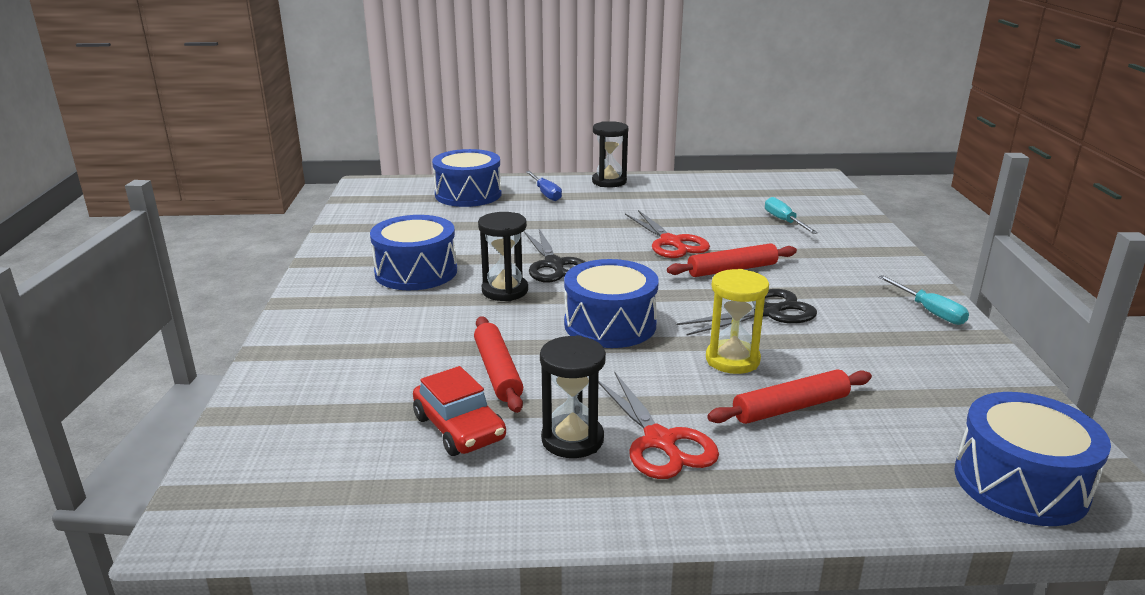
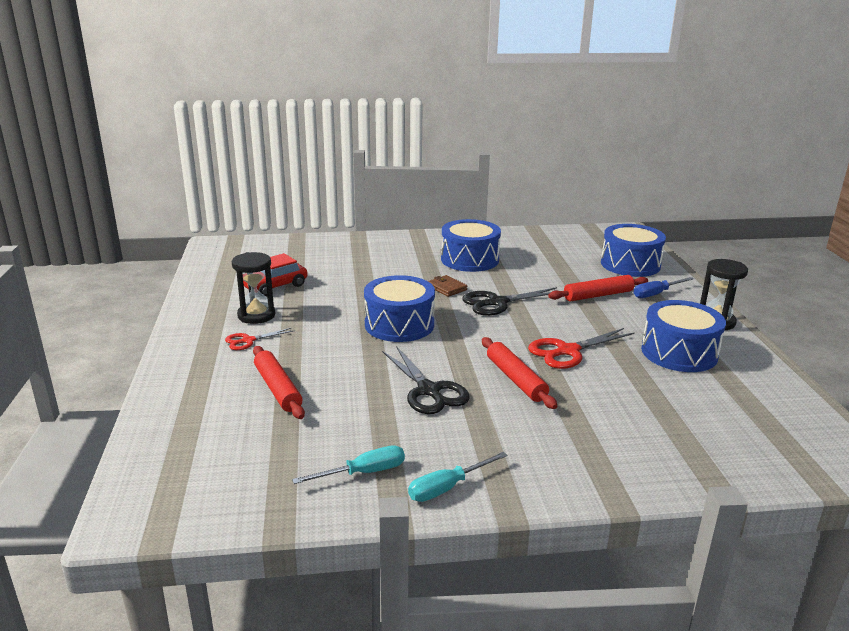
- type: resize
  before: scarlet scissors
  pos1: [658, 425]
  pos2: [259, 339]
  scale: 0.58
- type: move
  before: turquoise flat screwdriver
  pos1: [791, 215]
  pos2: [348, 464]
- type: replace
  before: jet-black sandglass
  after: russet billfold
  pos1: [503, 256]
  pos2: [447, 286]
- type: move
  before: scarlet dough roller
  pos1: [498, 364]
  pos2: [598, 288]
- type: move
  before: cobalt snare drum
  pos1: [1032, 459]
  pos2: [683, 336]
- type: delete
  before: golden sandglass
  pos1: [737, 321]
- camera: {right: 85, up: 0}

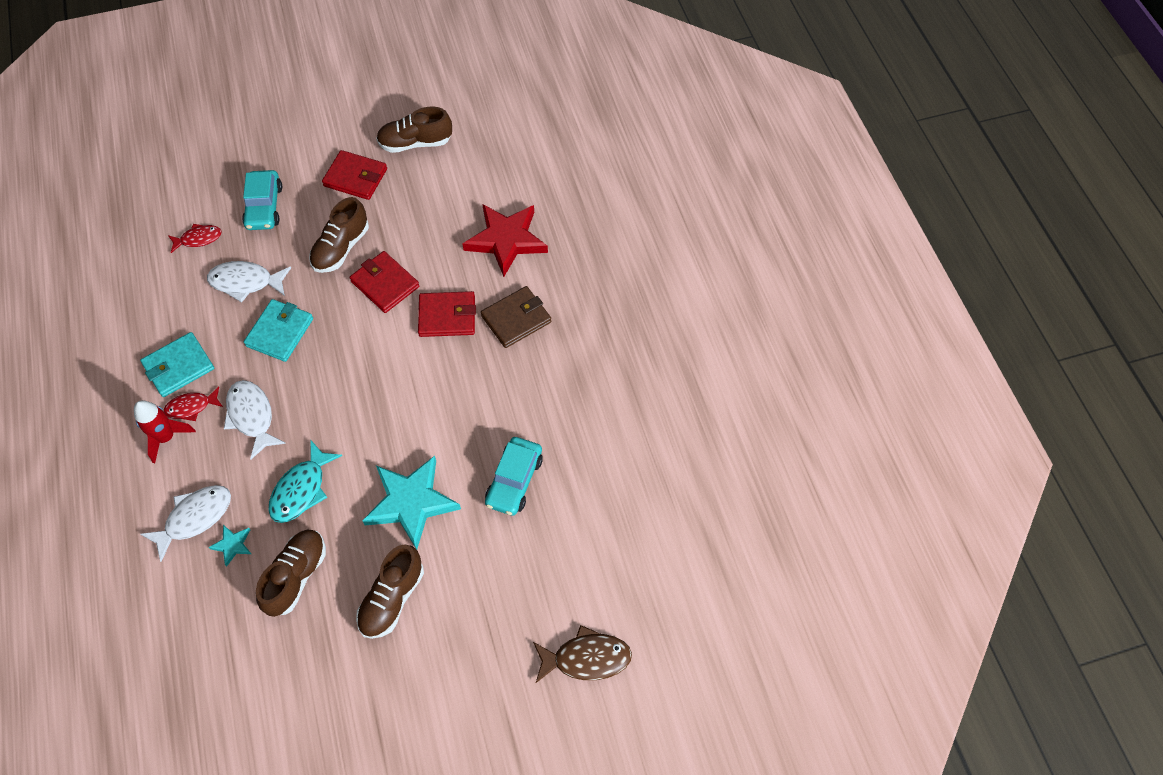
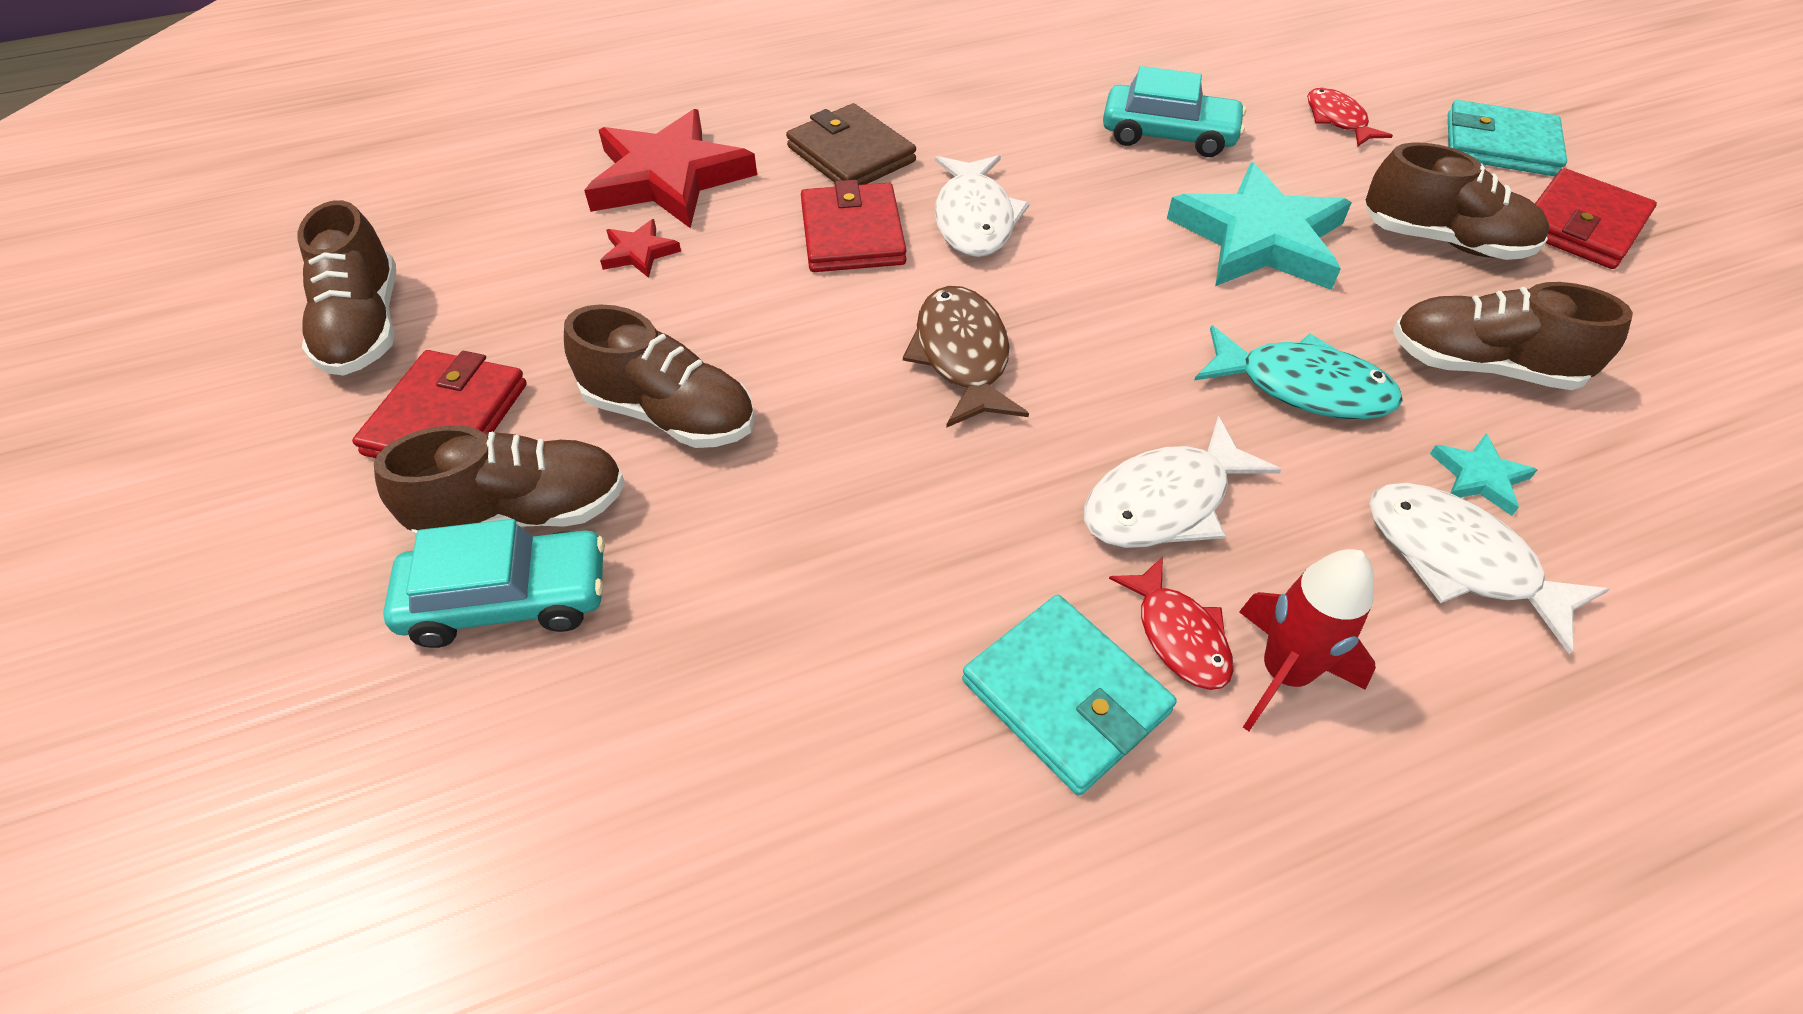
- type: insert
  after: russet shoe
  pos2: [499, 480]
- type: insert
  after: scarlet star shape
  pos2: [640, 248]
- type: move
  before: russet fish figure
  pos1: [582, 654]
  pos2: [966, 357]
- type: move
  before: pure white fish figure
  pos1: [249, 282]
  pos2: [982, 206]
- type: move
  before: scarlet fish figure
  pos1: [194, 238]
  pos2: [1350, 117]
- type: move
  before: turquoise billfold
  pos1: [278, 330]
  pos2: [1507, 138]
- type: move
  before: scarlet billfold
  pos1: [384, 282]
  pos2: [1596, 218]
- camera: {right: -95, up: -10}

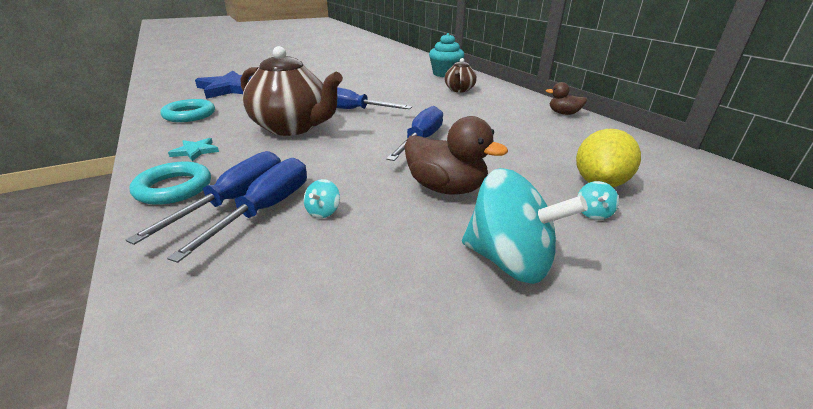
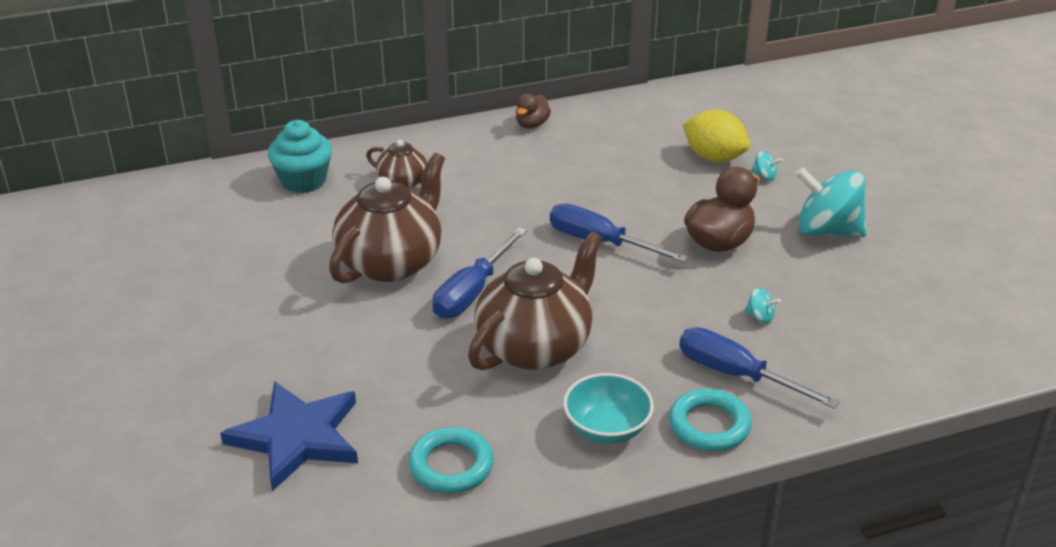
- type: insert
  after: russet china teapot
  pos2: [387, 218]
- type: replace
  before: turquoise star shape
  after: turquoise bowl
  pos1: [193, 149]
  pos2: [608, 408]
- type: rotate
  before: turquoise toy top
  pos1: [525, 226]
  pos2: [831, 202]
  turn: -105
- type: delete
  before: cobalt flat screwdriver
  pos1: [237, 210]
- camera: {right: -80, up: 5}

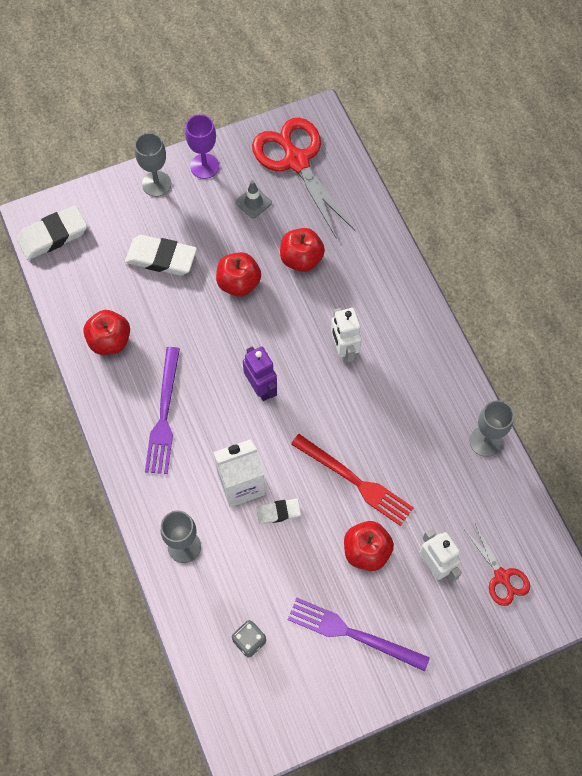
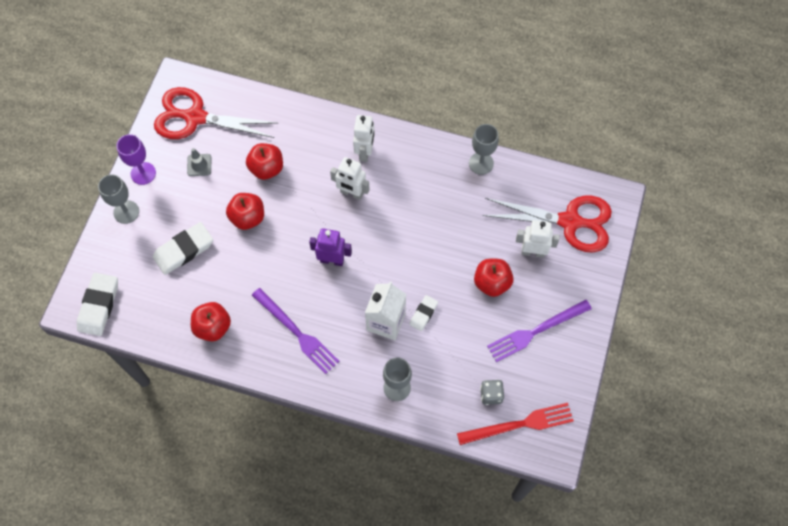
- type: insert
  after: pure white robot
  pos2: [364, 138]
- type: move
  before: scarlet dinner fork
  pos1: [352, 480]
  pos2: [515, 424]
- type: resize
  before: scarlet scissors
  pos1: [498, 565]
  pos2: [547, 224]
  scale: 1.95
- camera: {right: -50, up: 0}

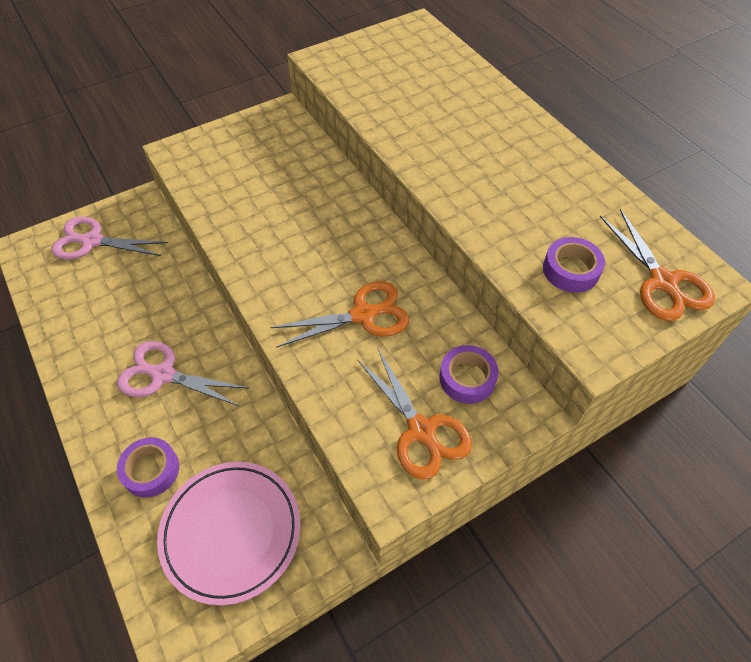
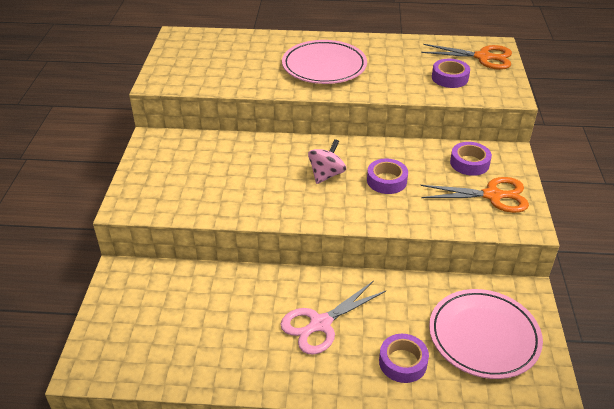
- type: insert
  after: rosy dinner plate
  pos2: [324, 62]
- type: insert
  after: rosy toy top
  pos2: [327, 161]
- type: replace
  before: bright orange scissors
  after: purple roll of tape
  pos1: [339, 314]
  pos2: [387, 176]
- type: delete
  before: rosy scissors
  pos1: [109, 238]
- camera: {right: -55, up: -15}

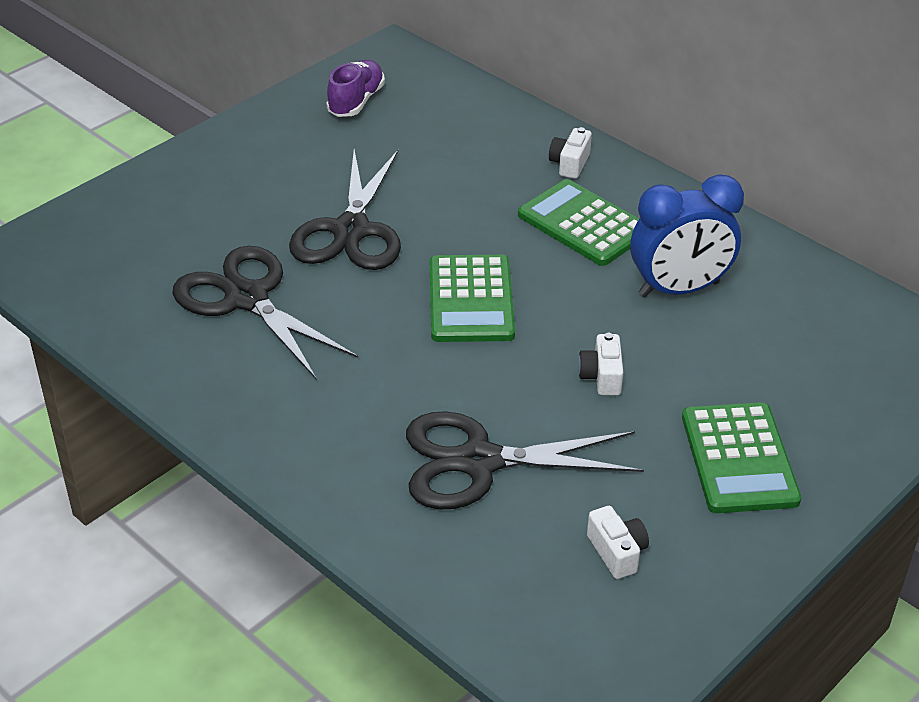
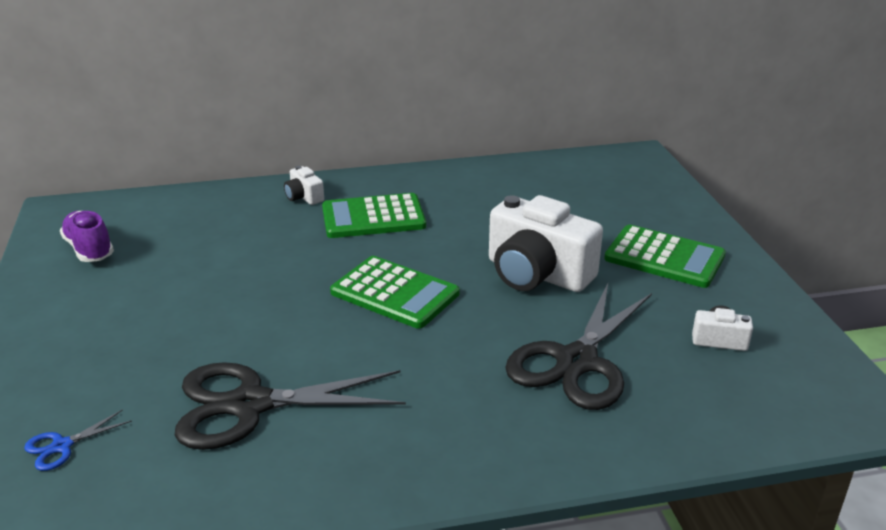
- type: insert
  after: cobalt scissors
  pos2: [78, 440]
- type: resize
  before: pure white compact camera
  pos1: [600, 364]
  pos2: [546, 243]
  scale: 2.24
- type: delete
  before: jet-black scissors
  pos1: [345, 210]
- type: delete
  before: cobalt bedside clock
  pos1: [687, 236]
- camera: {right: -55, up: -10}

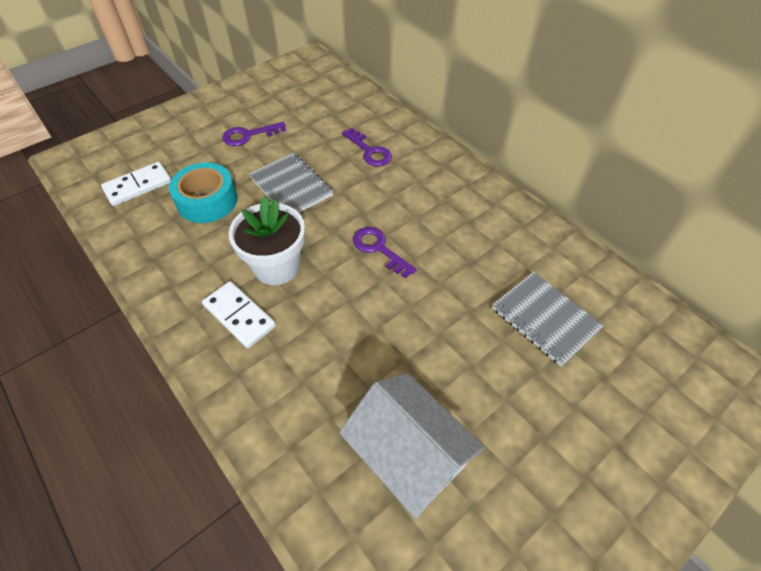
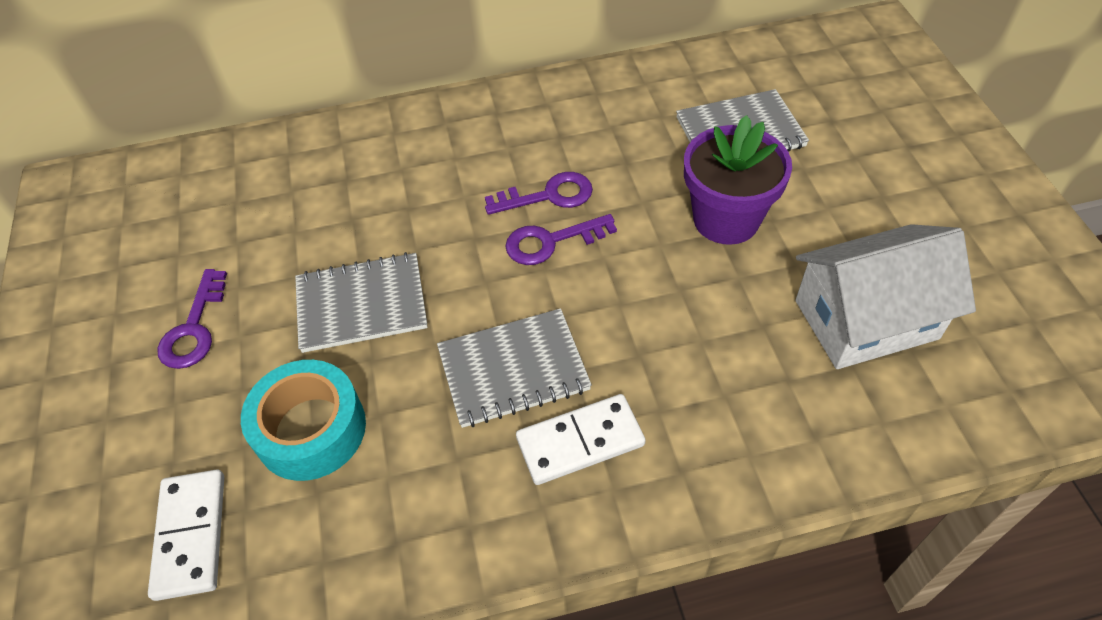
- type: replace
  before: pure white flower pot
  after: gray exercise book
  pos1: [267, 241]
  pos2: [514, 368]
- type: move
  before: purple latchkey
  pos1: [367, 147]
  pos2: [539, 193]
- type: insert
  after: purple flower pot
  pos2: [738, 180]
- camera: {right: -60, up: 0}

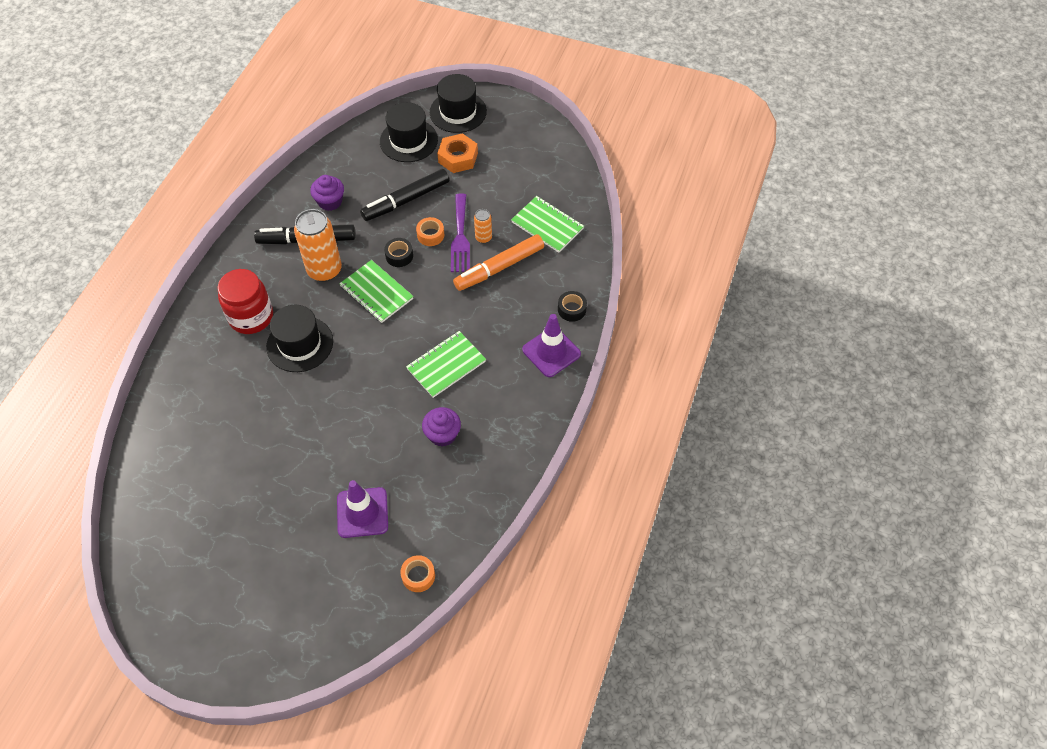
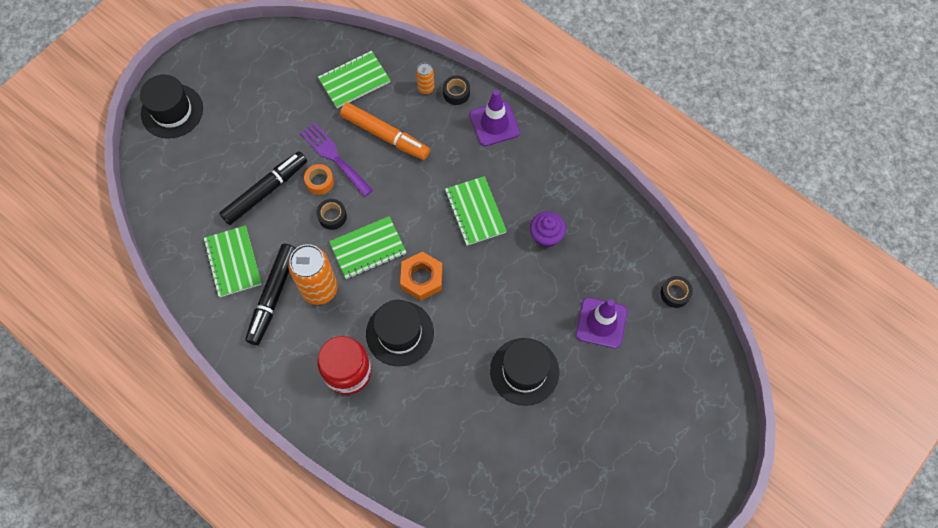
- type: replace
  before: purple cupcake
  after: emerald exercise book
  pos1: [327, 193]
  pos2: [232, 261]
- type: rotate
  before: jet-black marker pen
  pos1: [404, 195]
  pos2: [263, 188]
  turn: -120
- type: rotate
  before: purple dinner fork
  pos1: [460, 232]
  pos2: [336, 159]
  turn: -150
- type: rotate
  before: bright orange marker pen
  pos1: [498, 262]
  pos2: [385, 131]
  turn: -45
- type: move
  before: bright orange hex nut
  pos1: [457, 153]
  pos2: [421, 276]
- type: move
  before: bright orange tin
  pos1: [483, 226]
  pos2: [425, 78]
- type: move
  before: jet-black hat
  pos1: [409, 132]
  pos2: [524, 372]
- type: recolor
  before: bright orange roll of tape
  after: jet-black roll of tape
  pos1: [417, 573]
  pos2: [676, 292]
- camera: {right: -70, up: 10}

